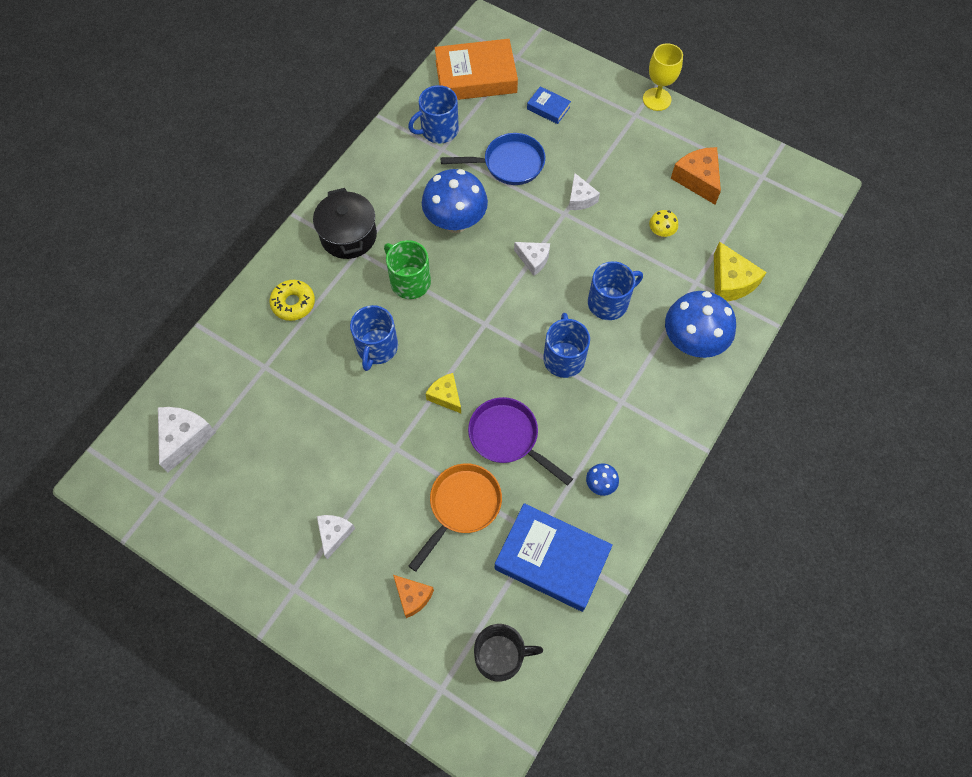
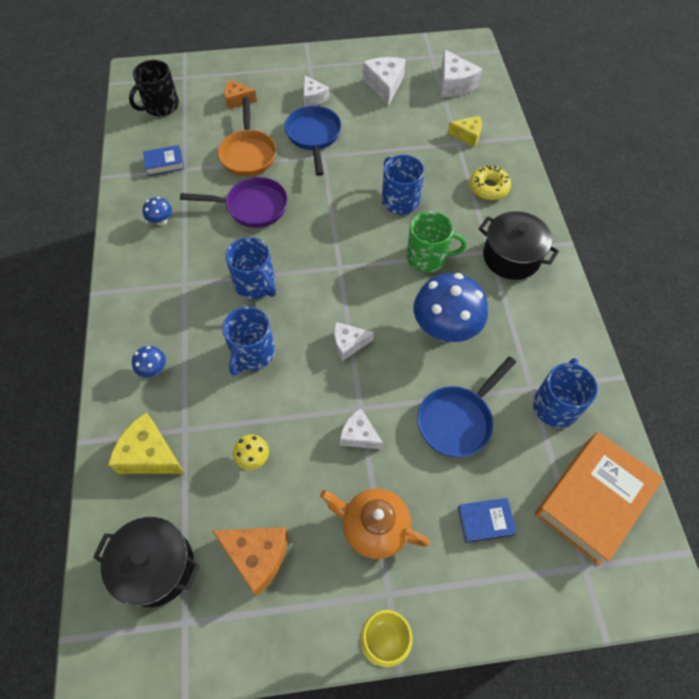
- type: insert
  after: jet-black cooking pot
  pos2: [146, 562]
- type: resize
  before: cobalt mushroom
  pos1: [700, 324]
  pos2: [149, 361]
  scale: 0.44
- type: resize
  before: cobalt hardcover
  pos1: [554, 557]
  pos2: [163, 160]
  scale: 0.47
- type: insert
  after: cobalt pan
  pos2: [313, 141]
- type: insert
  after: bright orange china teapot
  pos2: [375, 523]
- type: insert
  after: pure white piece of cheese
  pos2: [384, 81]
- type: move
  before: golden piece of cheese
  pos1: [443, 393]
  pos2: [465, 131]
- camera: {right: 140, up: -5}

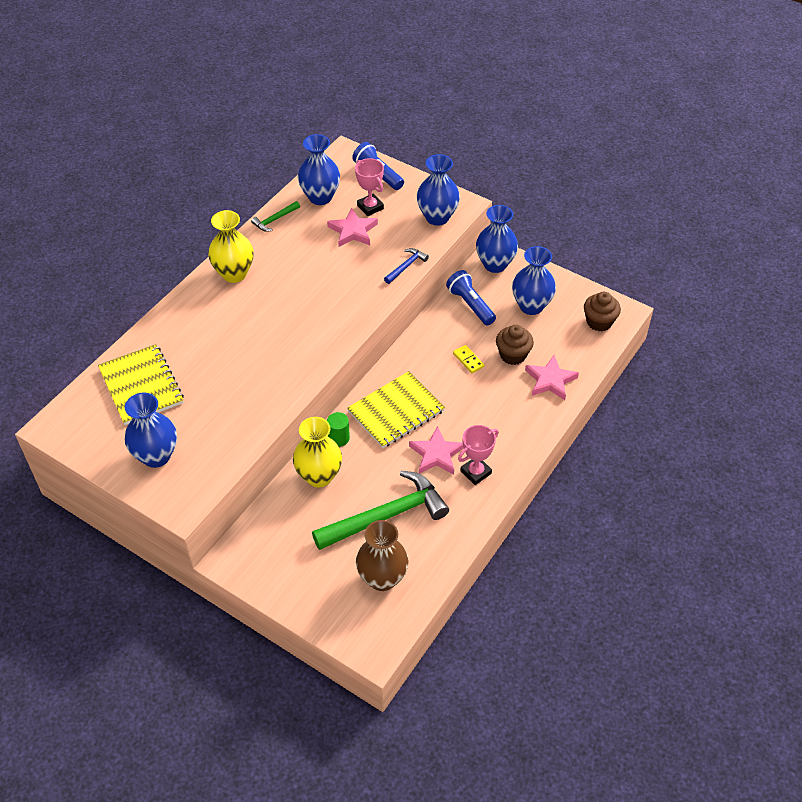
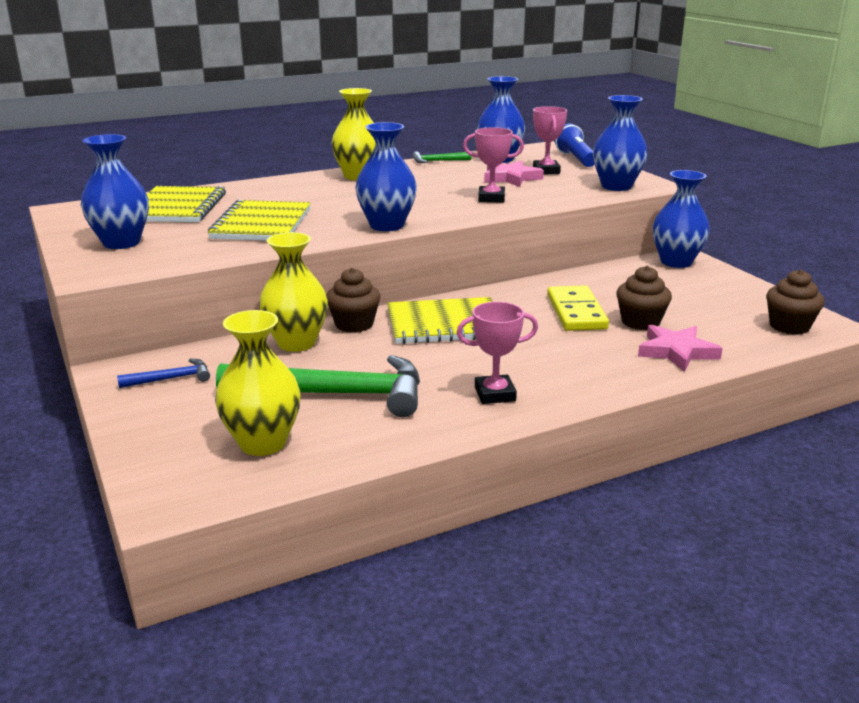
- type: move
  before: cobalt claw hammer
  pos1: [406, 266]
  pos2: [163, 373]
- type: insert
  after: golden exercise book
  pos2: [259, 220]
- type: recolor
  before: russet flower vase
  after: golden flower vase
  pos1: [382, 555]
  pos2: [258, 383]
- type: replace
  before: emerald cylinder
  after: russet cupcake
  pos1: [338, 429]
  pos2: [353, 300]
- type: move
  before: cobalt flower vase
  pos1: [534, 280]
  pos2: [386, 176]
- type: insert
  after: rosy trophy
  pos2: [493, 165]
- type: resize
  before: golden domino tile
  pos1: [468, 359]
  pos2: [578, 308]
  scale: 1.93
- type: delete
  before: rosy star shape
  pos1: [436, 450]
- type: delete
  before: cobalt pocket torch
  pos1: [471, 297]
- camera: {right: 30, up: -25}

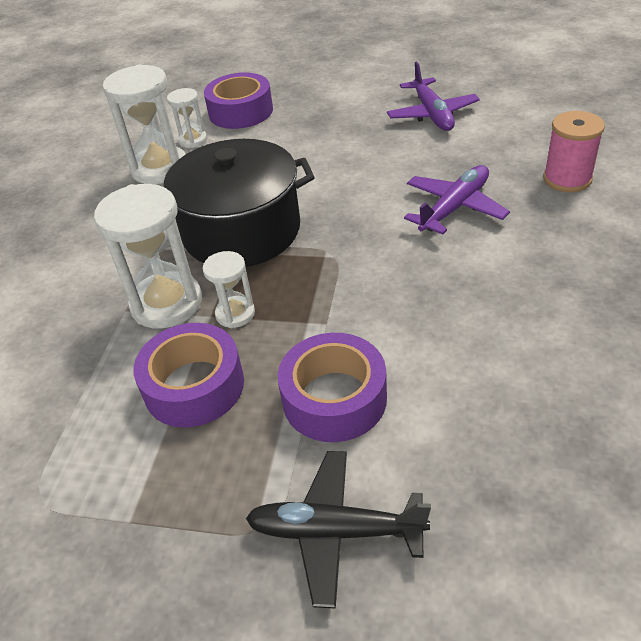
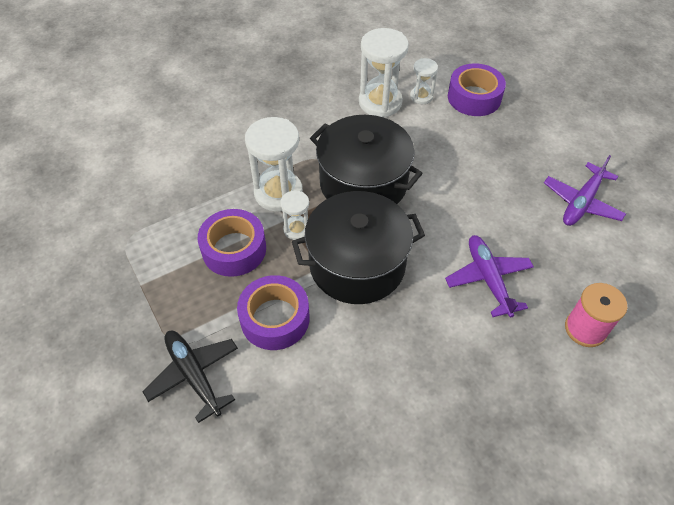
- type: insert
  after: jet-black cooking pot
  pos2: [358, 247]
- type: rotate
  before: purple plane
  pos1: [457, 199]
  pos2: [489, 276]
  turn: -105
- camera: {right: 45, up: 10}

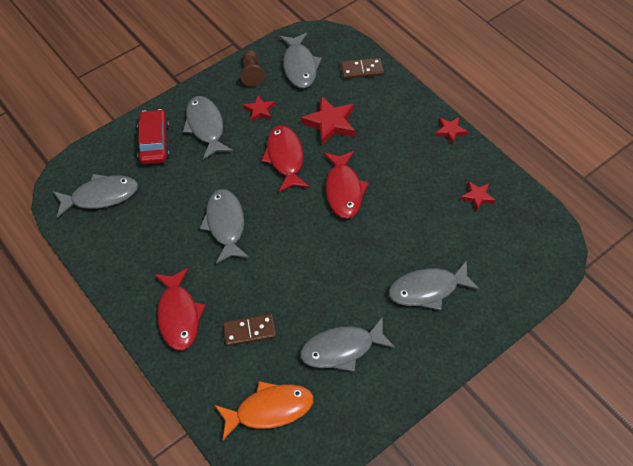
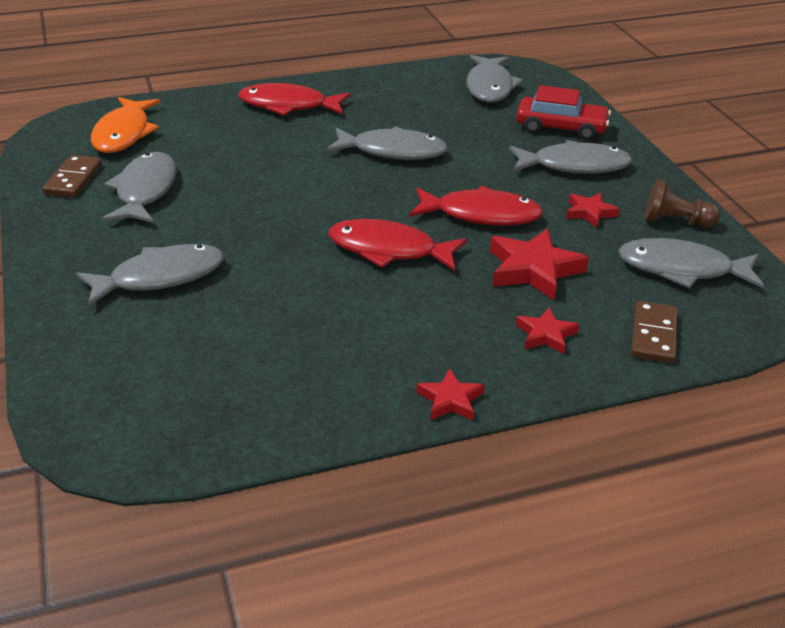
- type: move
  before: russet domino tile
  pos1: [249, 330]
  pos2: [72, 176]
- type: rotate
  before: gray fish figure
  pos1: [434, 285]
  pos2: [150, 275]
  turn: 60
- type: move
  before: scarlet star shape
  pos1: [478, 196]
  pos2: [547, 330]
- camera: {right: 110, up: -20}

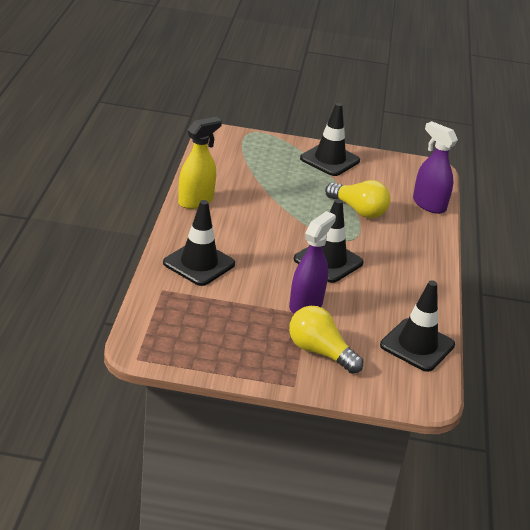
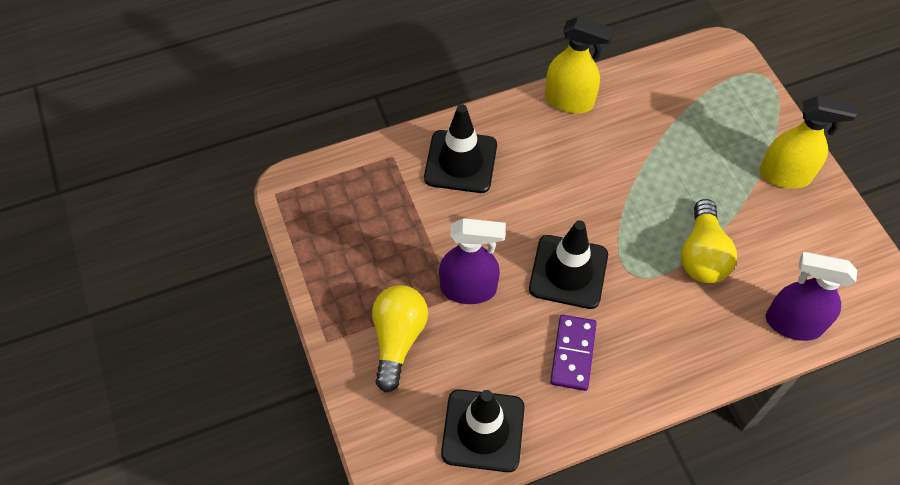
- type: insert
  after: purple domino tile
  pos2: [573, 353]
- type: replace
  before: jet-black traffic cone
  after: golden spray cleaner
  pos1: [330, 139]
  pos2: [808, 142]
- type: rotate
  before: purple spray cleaner
  pos1: [435, 167]
  pos2: [811, 296]
  turn: -90
- camera: {right: 65, up: 25}

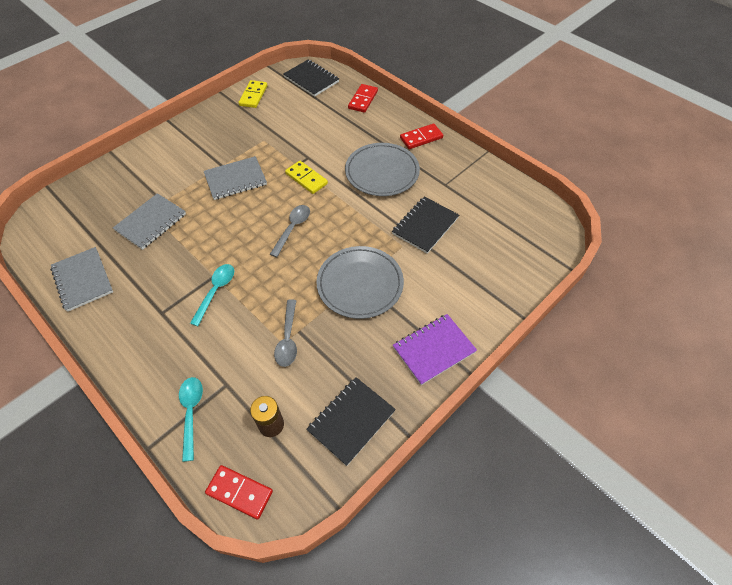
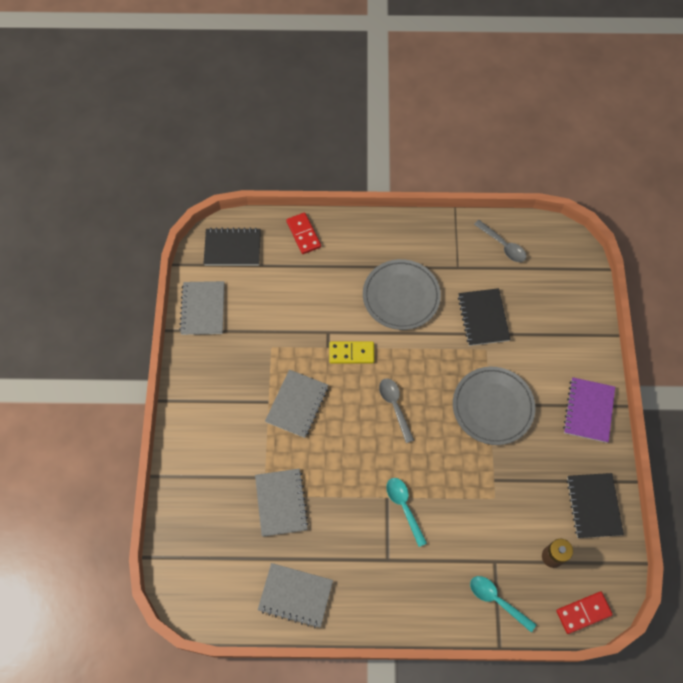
- type: replace
  before: golden domino tile
  after: gray exercise book
  pos1: [253, 94]
  pos2: [201, 308]
- type: move
  before: gray tablespoon
  pos1: [285, 333]
  pos2: [500, 241]
- type: delete
  before: scarlet domino tile
  pos1: [421, 136]
- camera: {right: -45, up: 10}

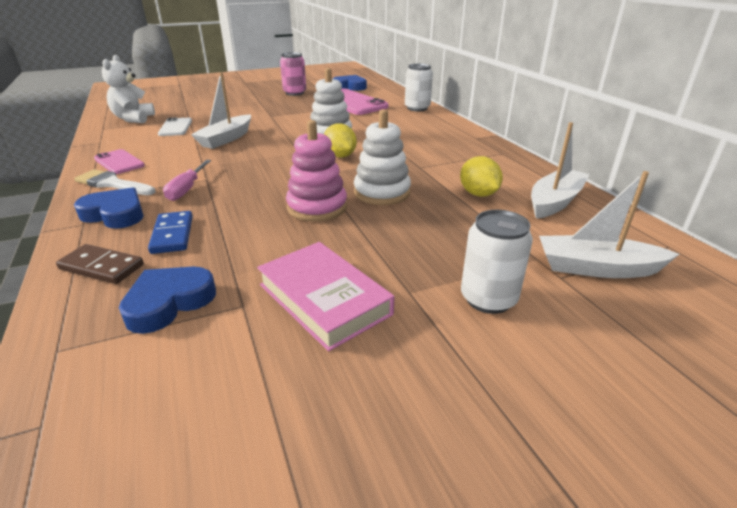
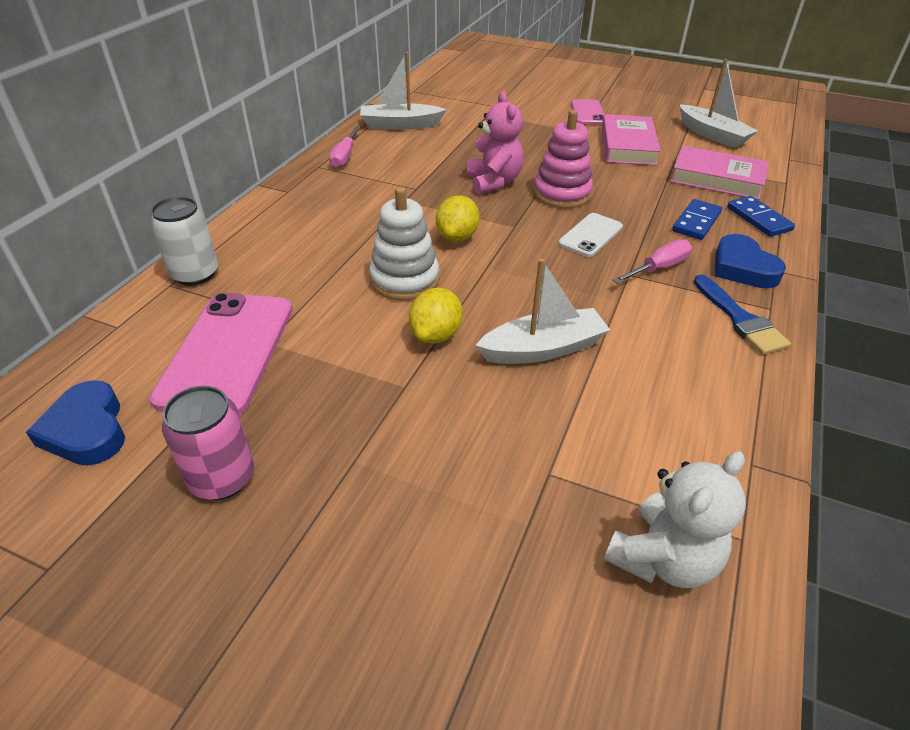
- type: insert
  after: rosy flat screwdriver
  pos2: [345, 147]
- type: move
  before: golden citrus fruit
  pos1: [481, 176]
  pos2: [436, 316]
- type: replace
  before: pure white ring stacker
  after: rosy teddy
  pos1: [382, 157]
  pos2: [495, 143]
- type: move
  before: pure white phone
  pos1: [175, 127]
  pos2: [590, 235]
- type: move
  before: rosy phone
  pos1: [119, 161]
  pos2: [587, 111]
- type: replace
  before: cobalt heart
  after: rosy hardcover
  pos1: [167, 300]
  pos2: [719, 173]
- type: move
  before: pure white boat
  pos1: [609, 224]
  pos2: [718, 103]
- type: recolor
  before: pure white brush
  after: cobalt brush
  pos1: [115, 182]
  pos2: [742, 315]
- type: recolor
  before: russet domino tile
  after: cobalt domino tile
  pos1: [100, 264]
  pos2: [761, 216]
- type: delete
  before: pure white tin
  pos1: [497, 262]
- camera: {right: -135, up: 10}

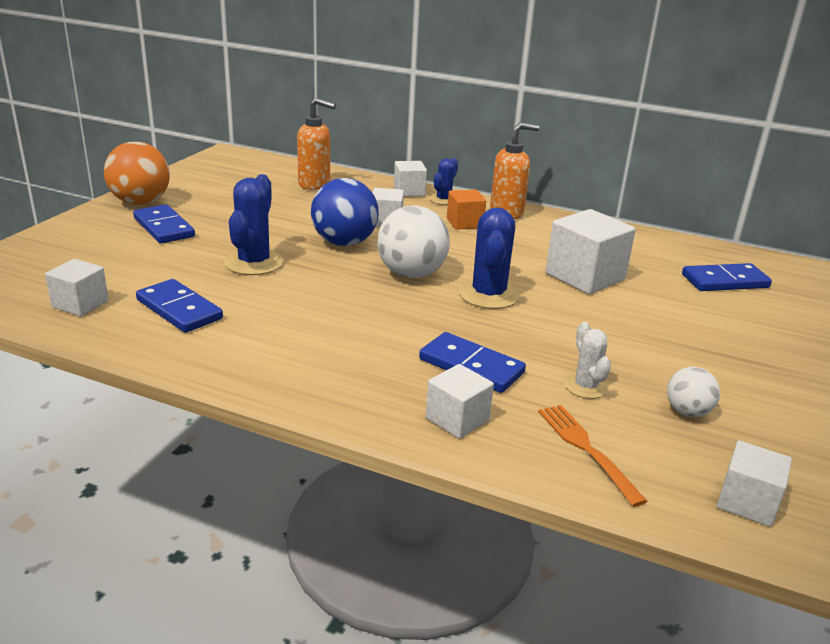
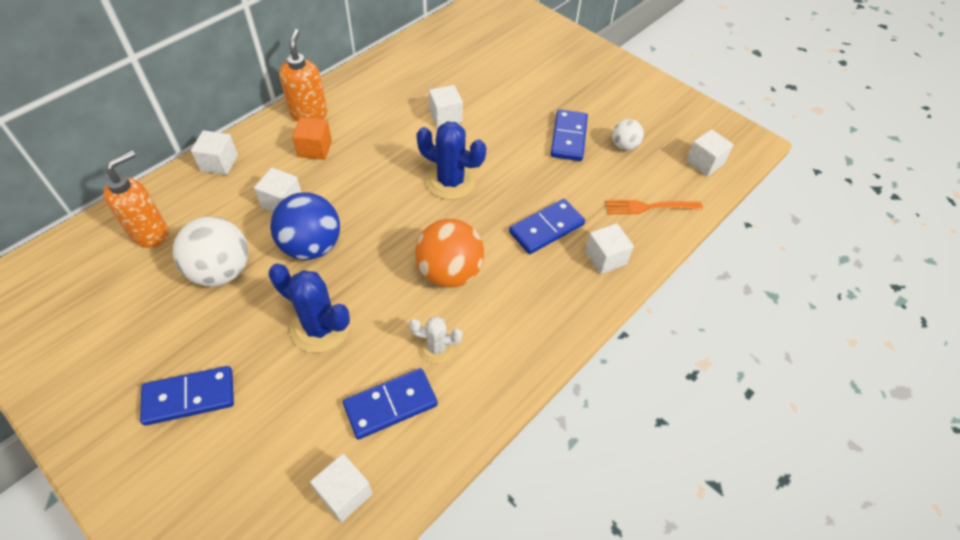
- type: move
  before: pure white play ball
  pos1: [413, 241]
  pos2: [210, 251]
- type: move
  before: pure white prickly plant
  pos1: [588, 360]
  pos2: [435, 339]
- type: move
  before: bright orange play ball
  pos1: [137, 173]
  pos2: [449, 253]
- type: resize
  before: pure white cube
  pos1: [591, 251]
  pos2: [446, 106]
  scale: 0.59
- type: move
  before: cobalt domino tile
  pos1: [727, 277]
  pos2: [569, 135]
- type: delete
  before: cobalt prickly plant
  pos1: [444, 181]
- camera: {right: -70, up: 25}

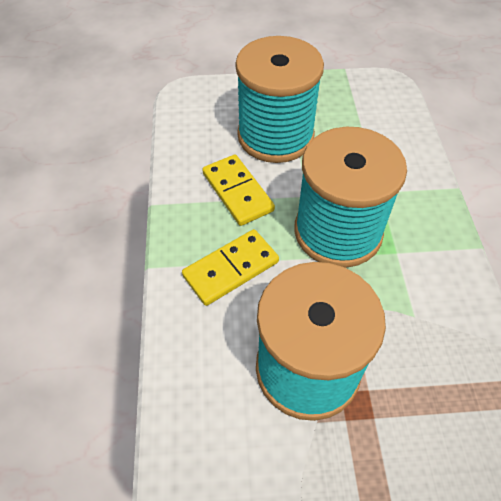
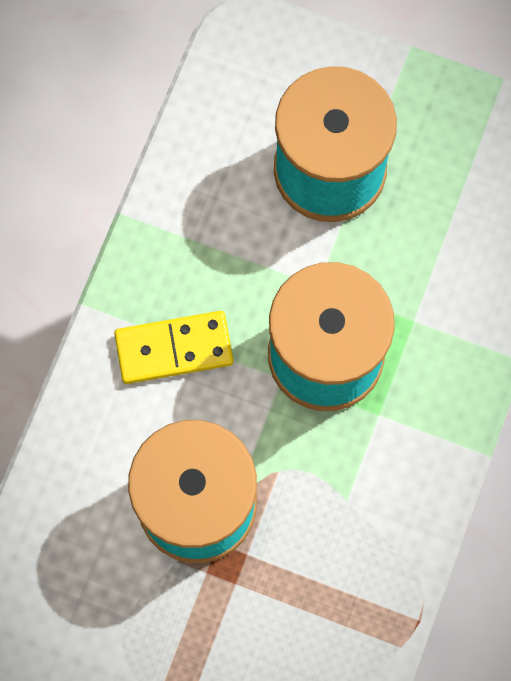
- type: delete
  before: golden domino tile
  pos1: [238, 190]
- camera: {right: 25, up: 20}

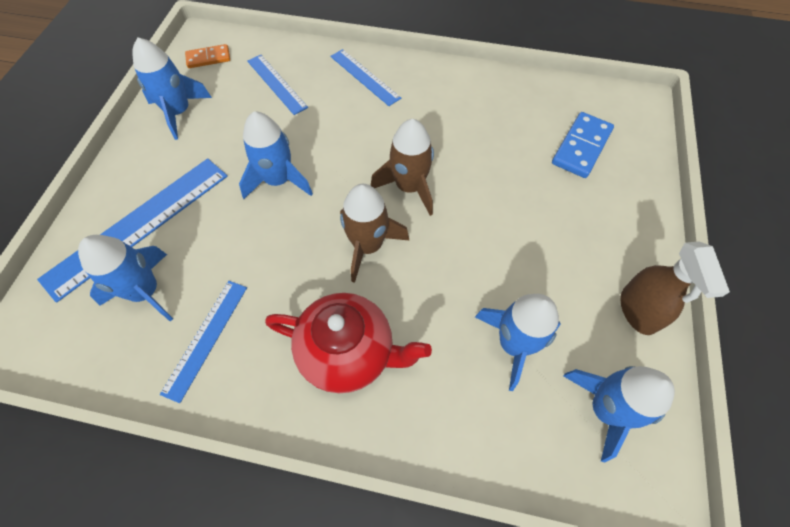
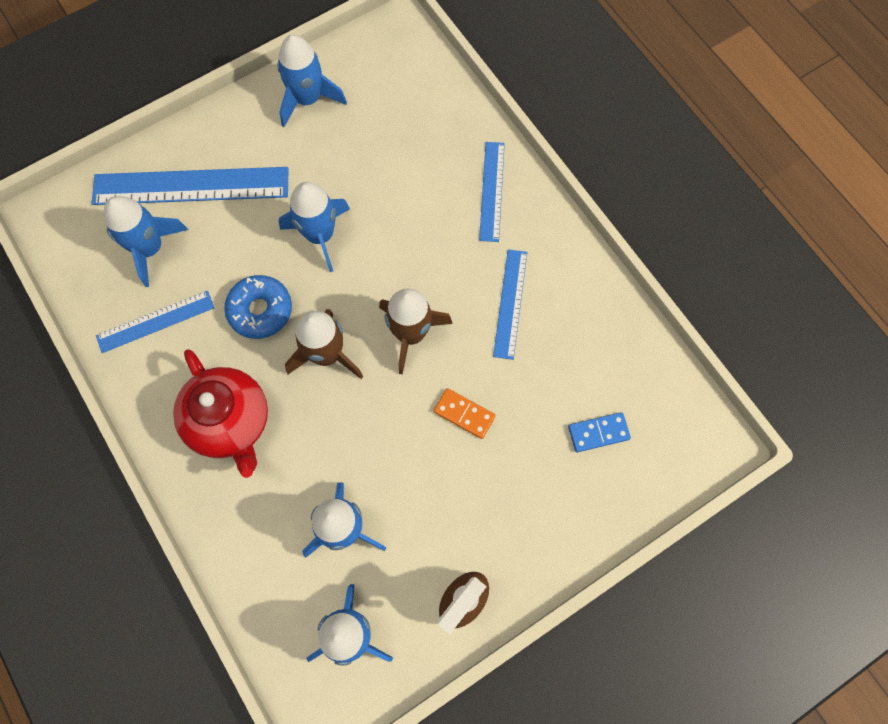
- type: insert
  after: cobalt doughnut
  pos2: [258, 307]
- type: move
  before: bright orange domino tile
  pos1: [207, 56]
  pos2: [465, 413]
- type: move
  before: cobalt ruler
  pos1: [277, 85]
  pos2: [510, 304]
- type: resize
  before: cobalt domino tile
  pos1: [583, 145]
  pos2: [599, 432]
  scale: 0.64
- camera: {right: 45, up: 10}

